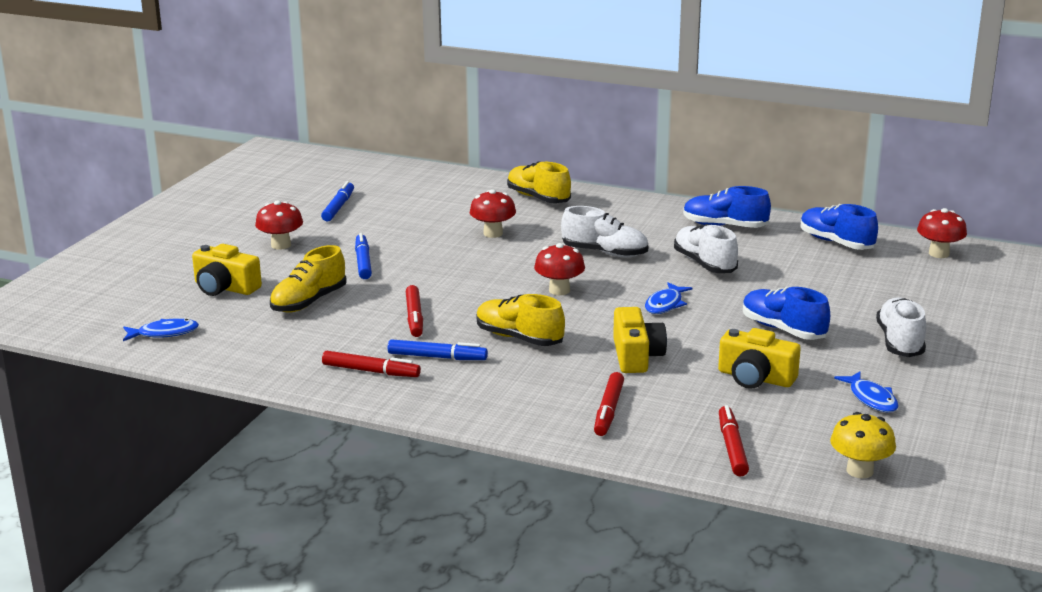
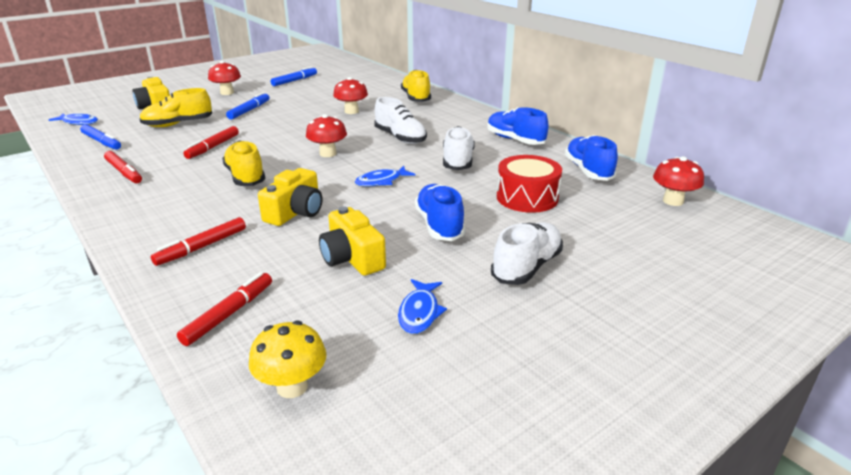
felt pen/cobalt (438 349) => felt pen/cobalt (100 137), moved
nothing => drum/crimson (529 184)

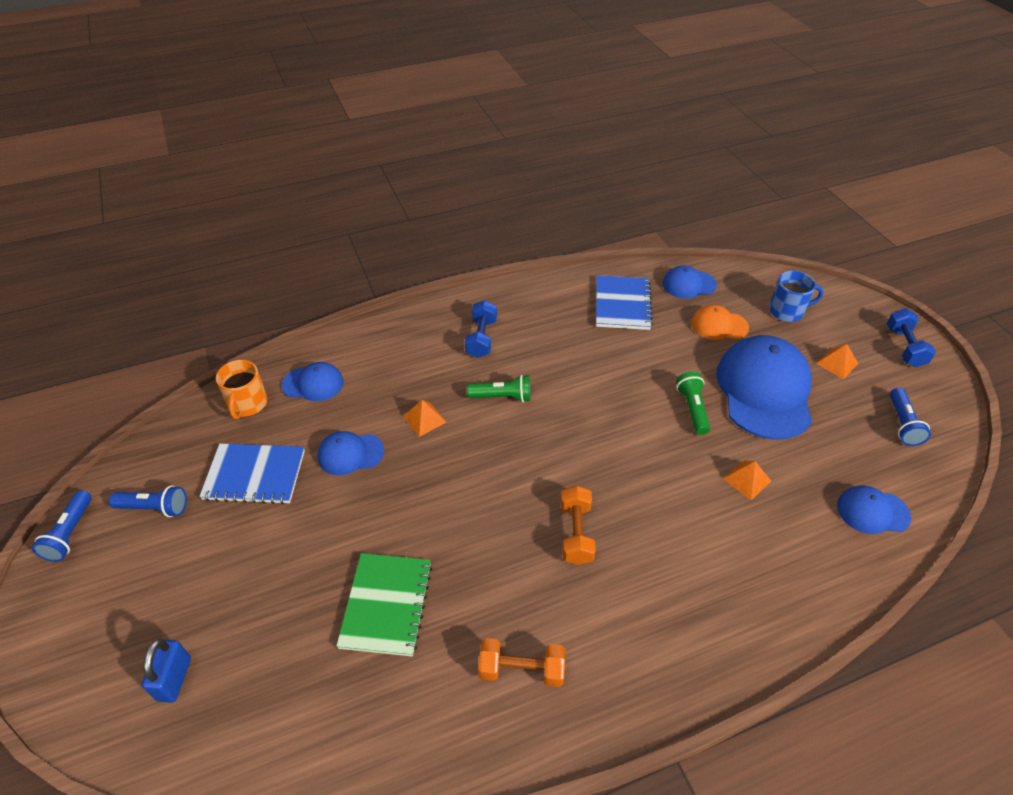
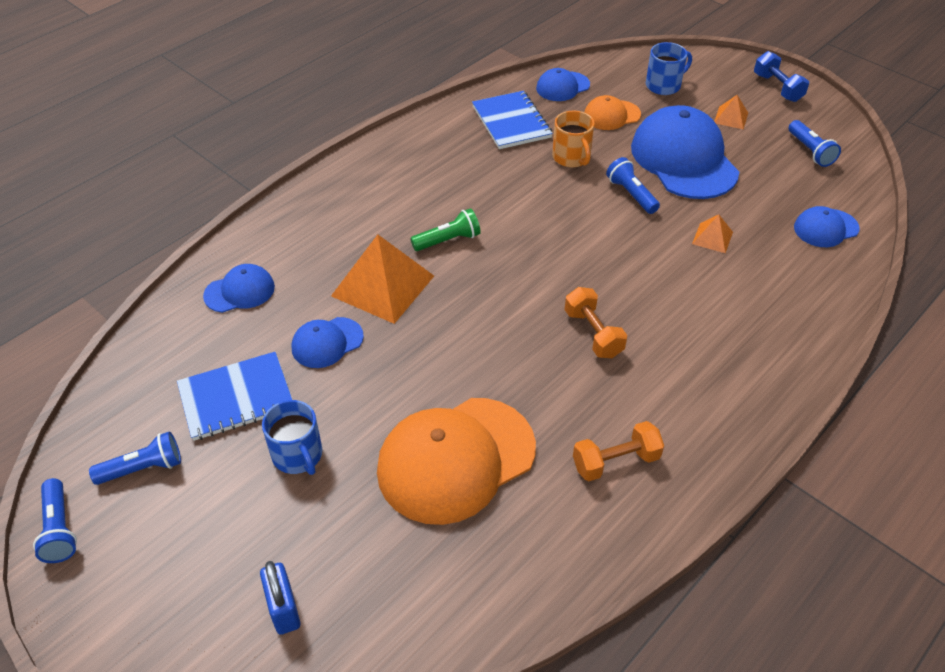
nothing => coffee mug/cobalt (292 437)
pyramid/bright orange (424 418) => pyramid/bright orange (382 279), x2.12
notepad/green (384 604) => baseball cap/bright orange (456 461)
coffee mug/bright orange (241 389) => coffee mug/bright orange (573 139), moved
torch/green (693 403) => torch/cobalt (633 185)
dumbbell/cobalt (481 329) => nothing

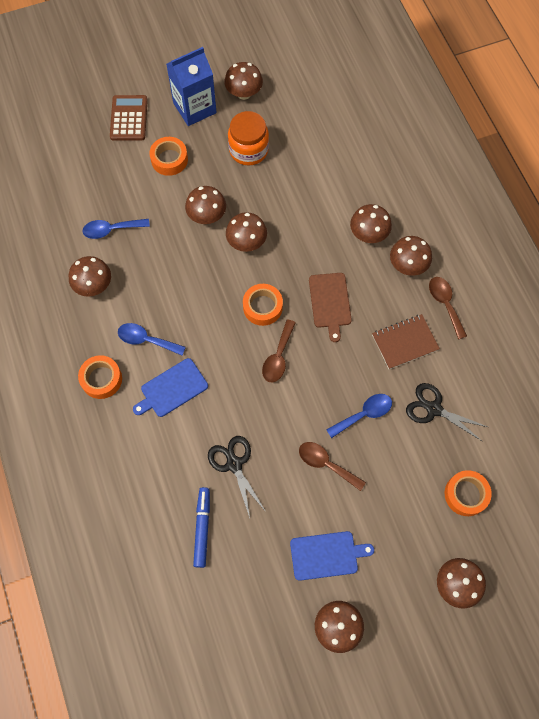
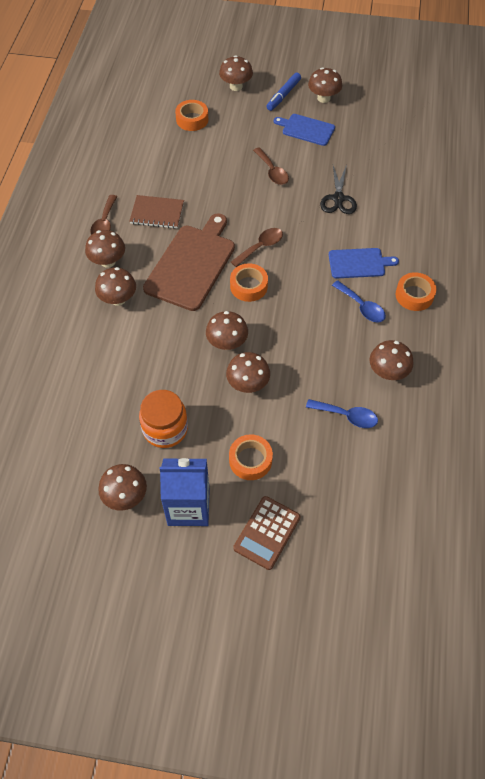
chopping board/brown (330 307) => chopping board/brown (189 262), x1.77
felt pen/cobalt (201 527) => felt pen/cobalt (283 92), moved
teaspoon/cobalt (359 416) => nothing
pair of scissors/jet-black (447 412) => nothing

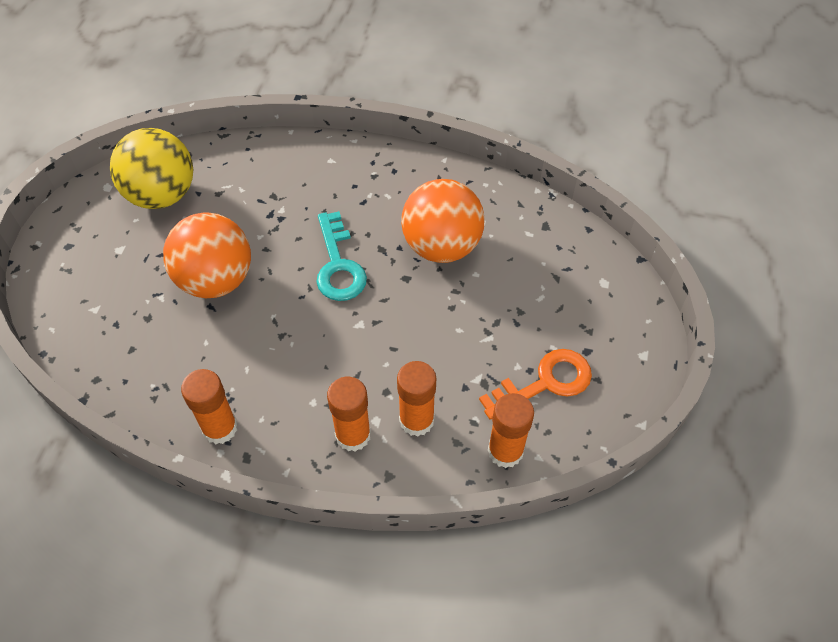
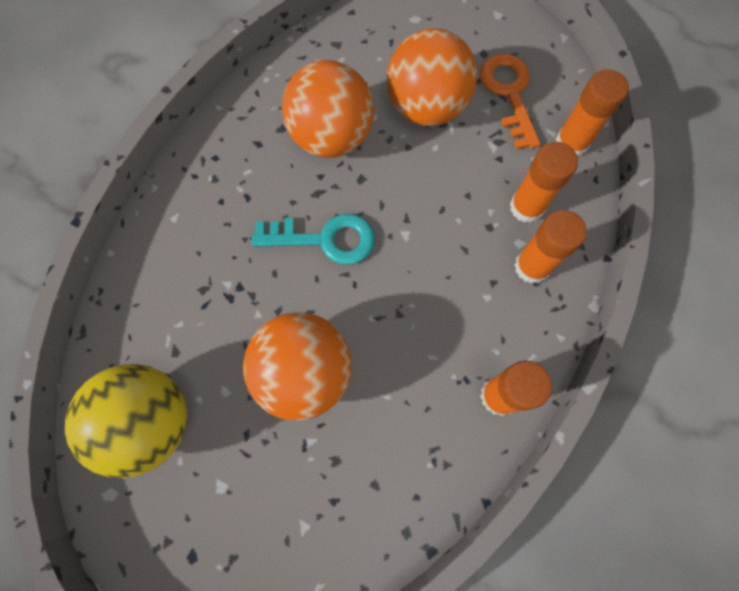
nothing => play ball/bright orange (432 77)

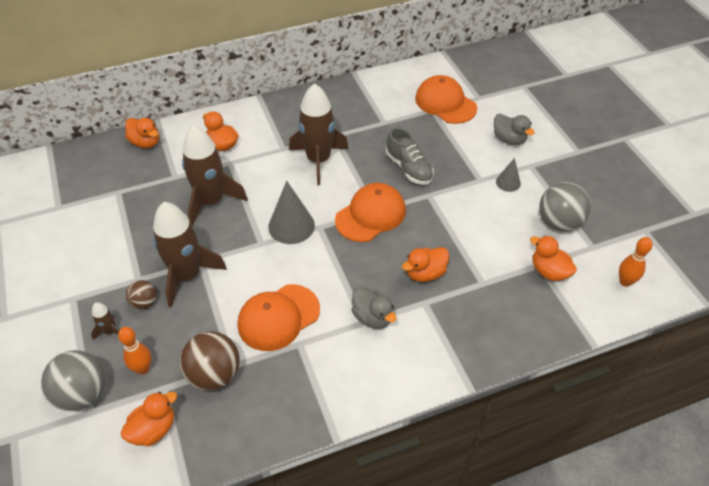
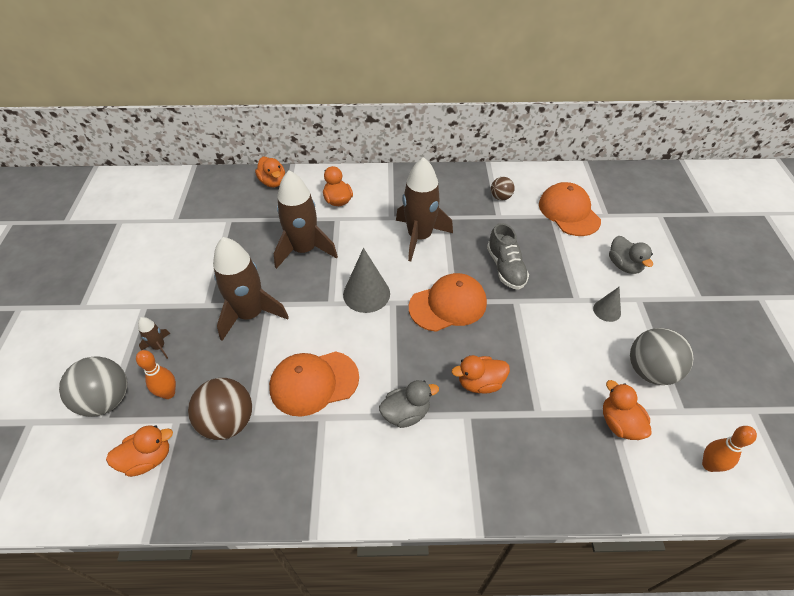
rubber duck/grey (374 308) => rubber duck/grey (409 404), 90 degrees counterclockwise
play ball/brown (141 295) => play ball/brown (503 188), moved

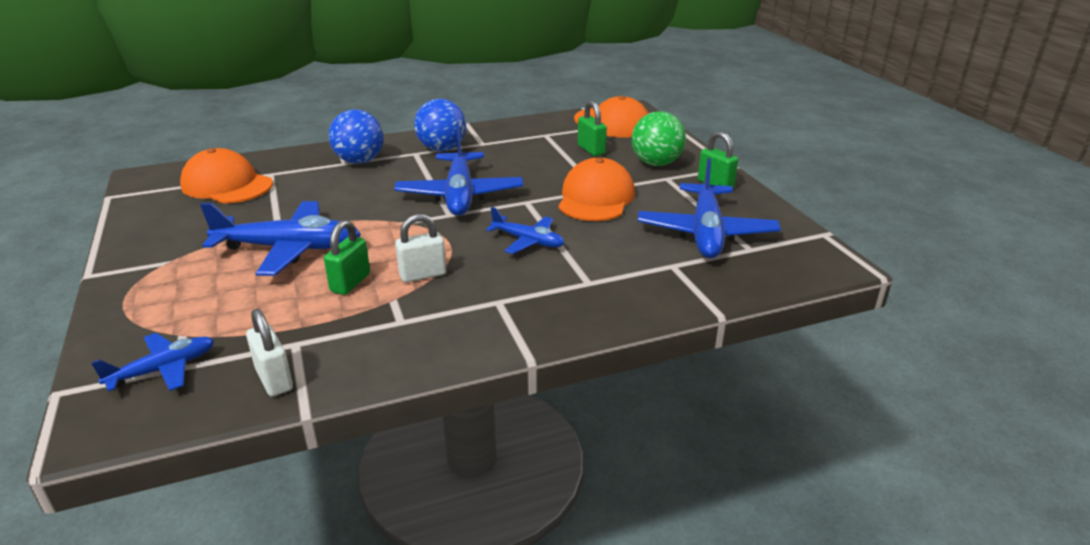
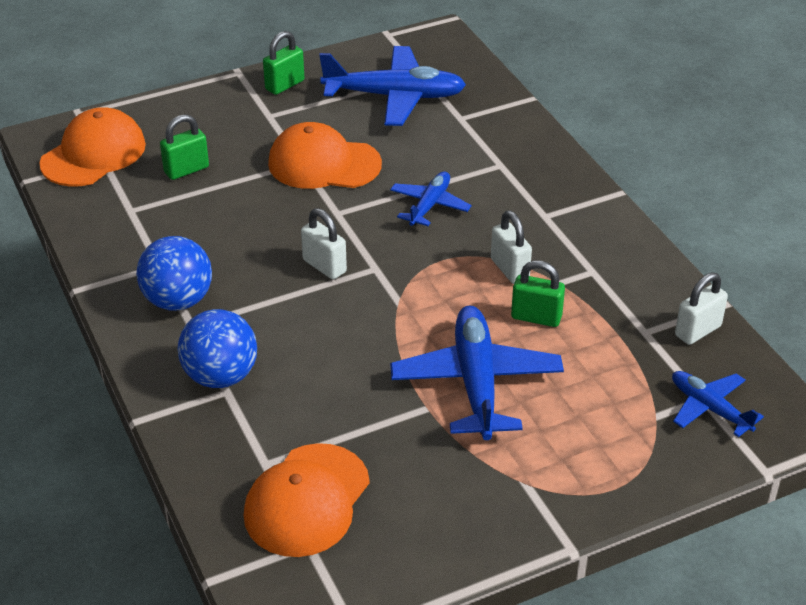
plane/cobalt (458 172) => lock/pure white (324 243)
play ball/green (659 138) => nothing

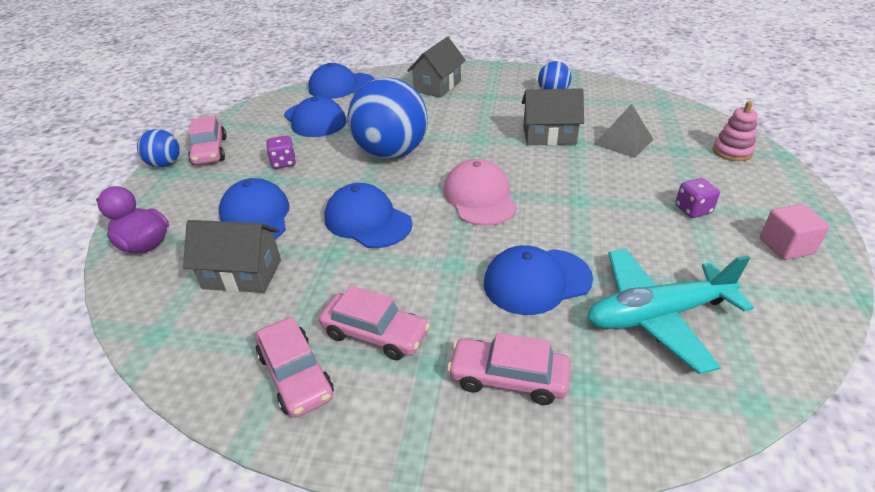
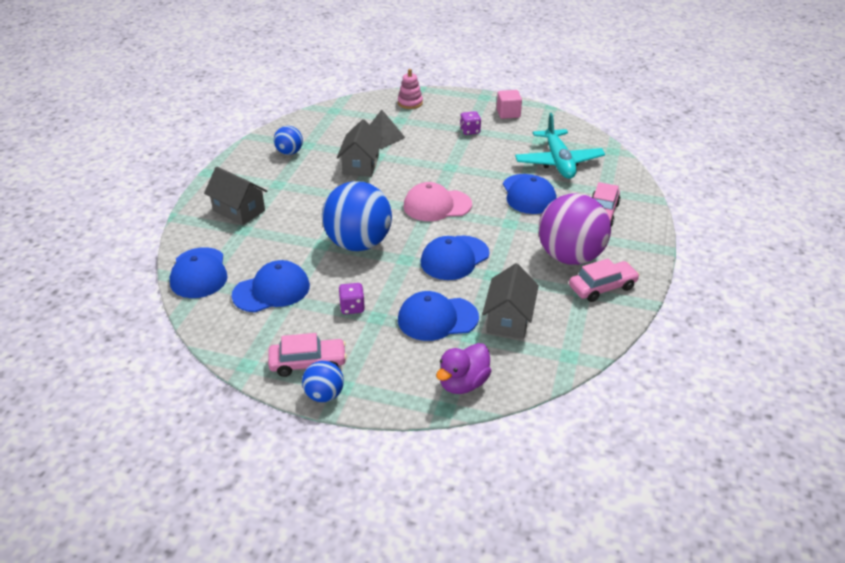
automobile/pink (374 323) => play ball/violet (574 229)

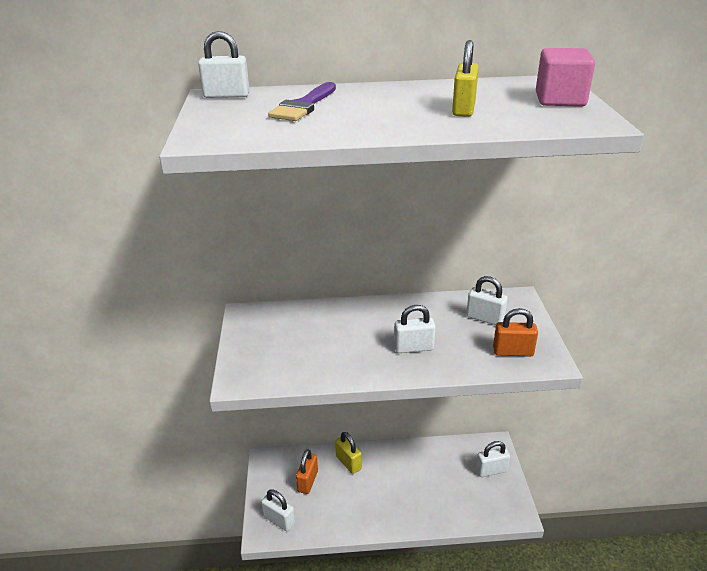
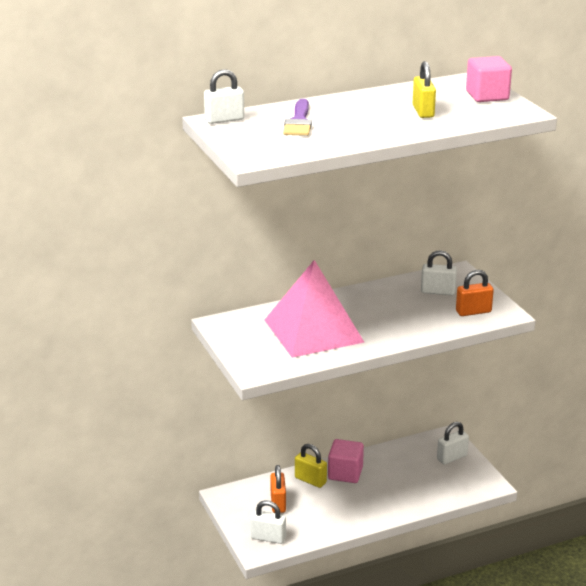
nothing => pyramid/pink (314 309)
nothing => solid cube/pink (346 461)
lock/pure white (415 329) => nothing

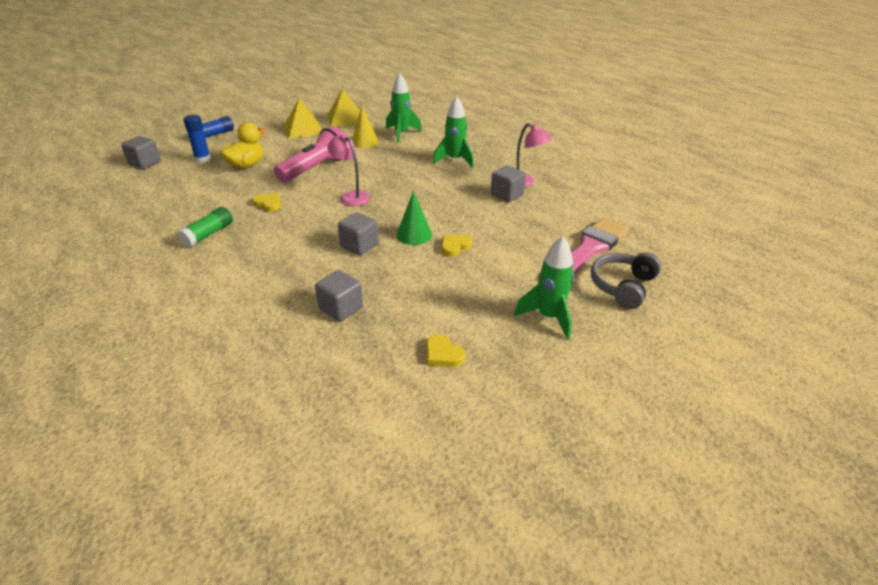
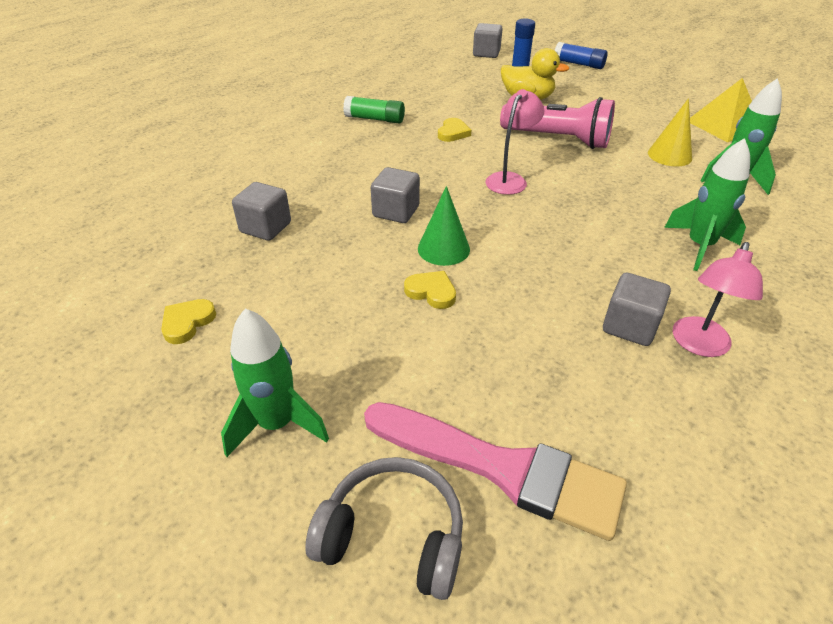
pyramid/bright yellow (303 118) => nothing

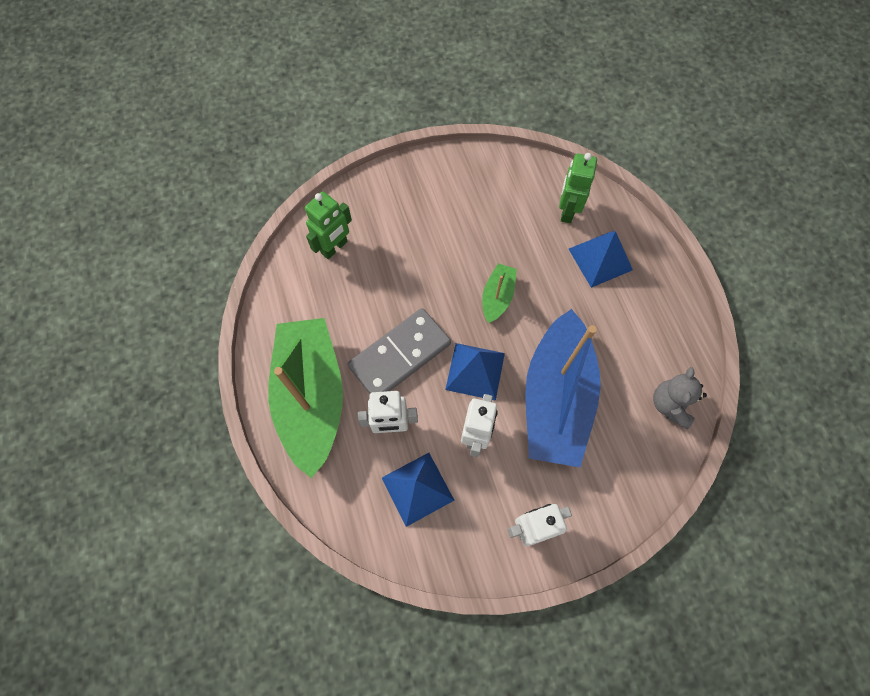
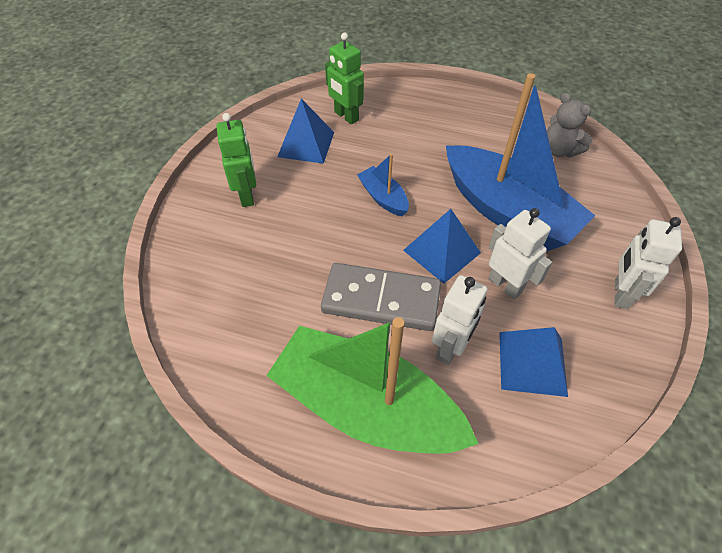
robot figure/green (328 225) => robot figure/green (236 160), moved
pyramid/cobalt (601 259) => pyramid/cobalt (305 131), moved
domino piece/grey (399 351) => domino piece/grey (381 297), 75 degrees counterclockwise
toy boat/green (499 293) => toy boat/cobalt (383 185)

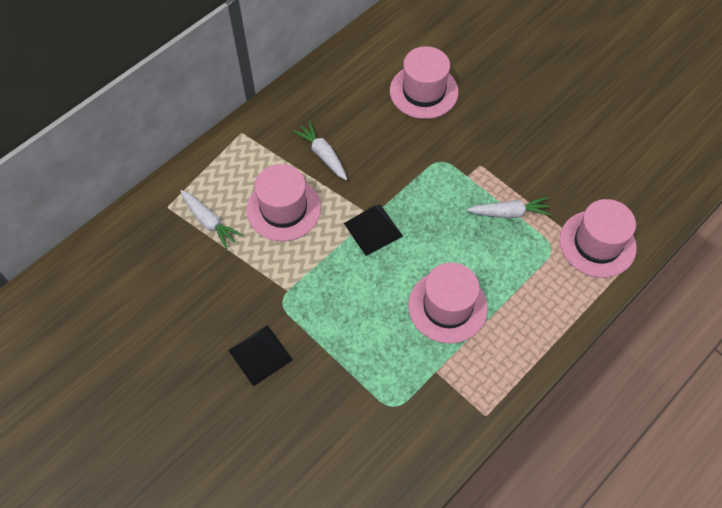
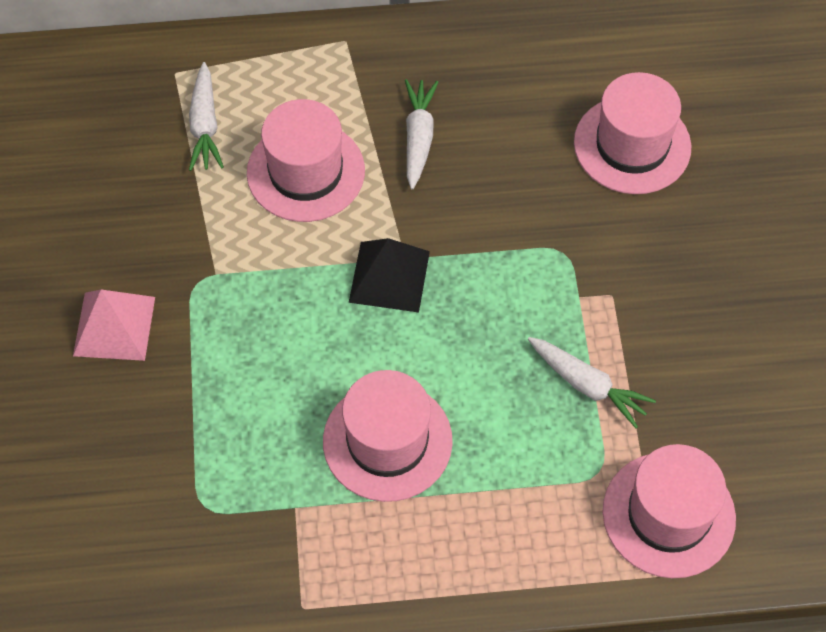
pyramid/jet-black (260 356) => pyramid/pink (114 325)

